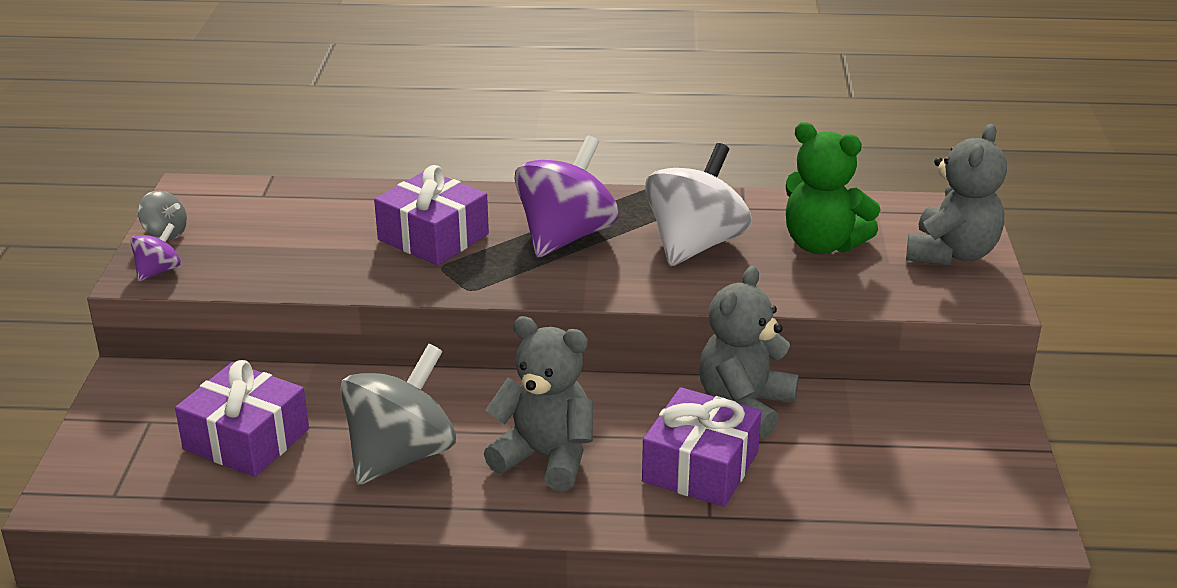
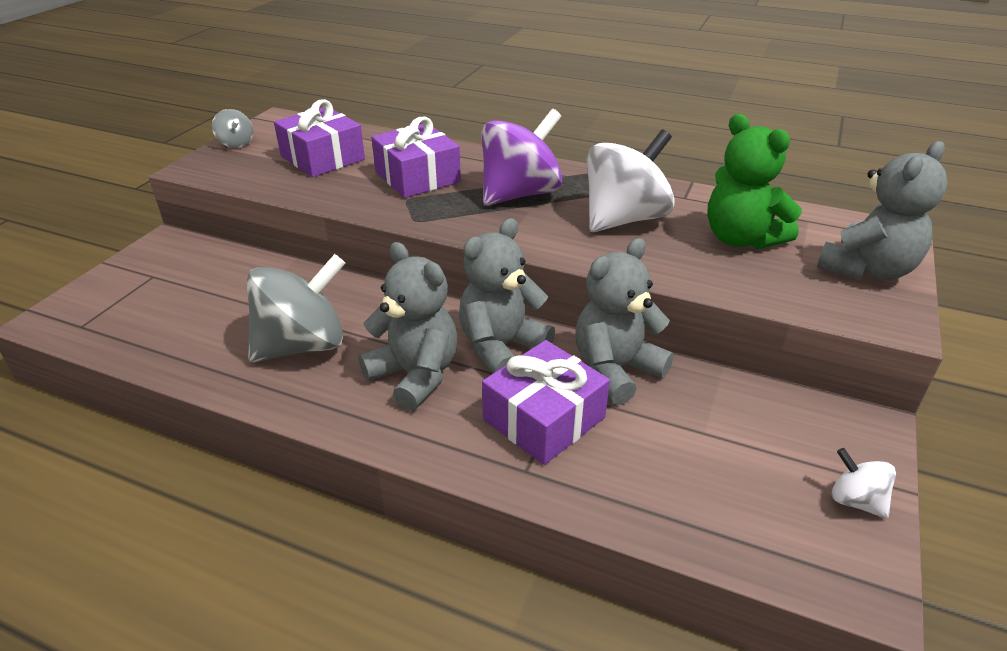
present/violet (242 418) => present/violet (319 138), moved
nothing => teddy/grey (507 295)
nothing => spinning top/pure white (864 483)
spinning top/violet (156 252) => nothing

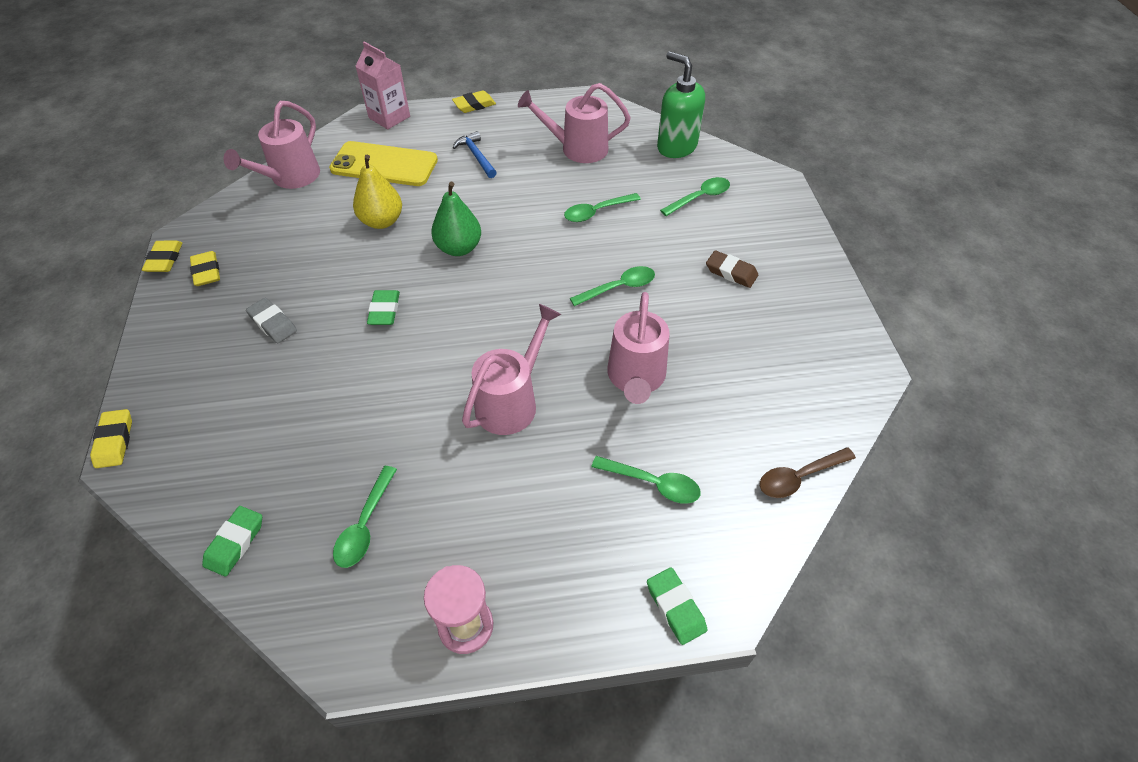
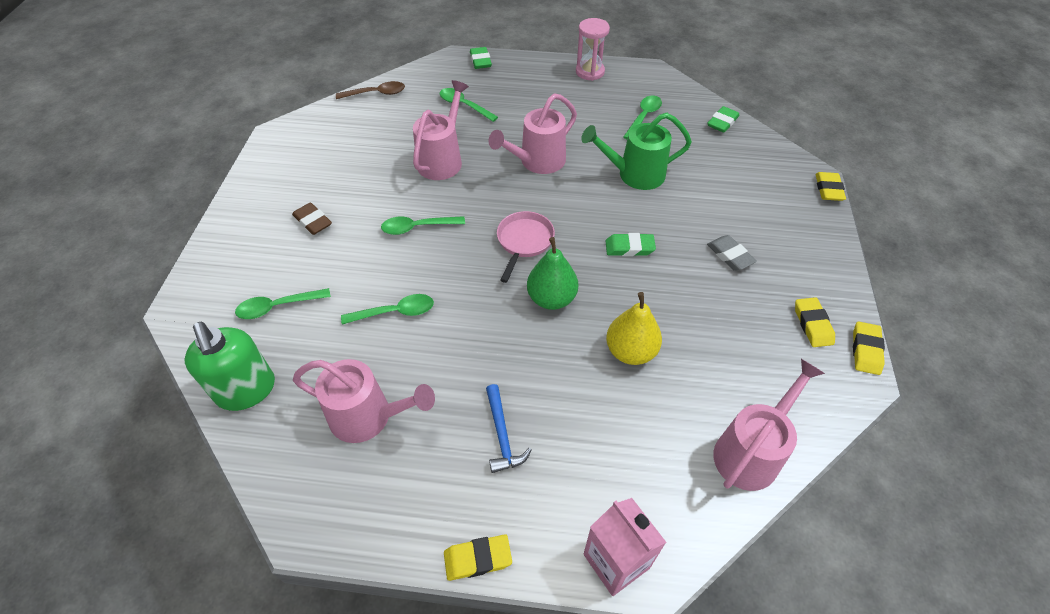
nothing => skillet/pink (526 247)
nothing => watering can/green (636 151)
eraser/green (383 307) => eraser/green (631 244), 75 degrees clockwise
mobile phone/bright yellow (383 163) => nothing

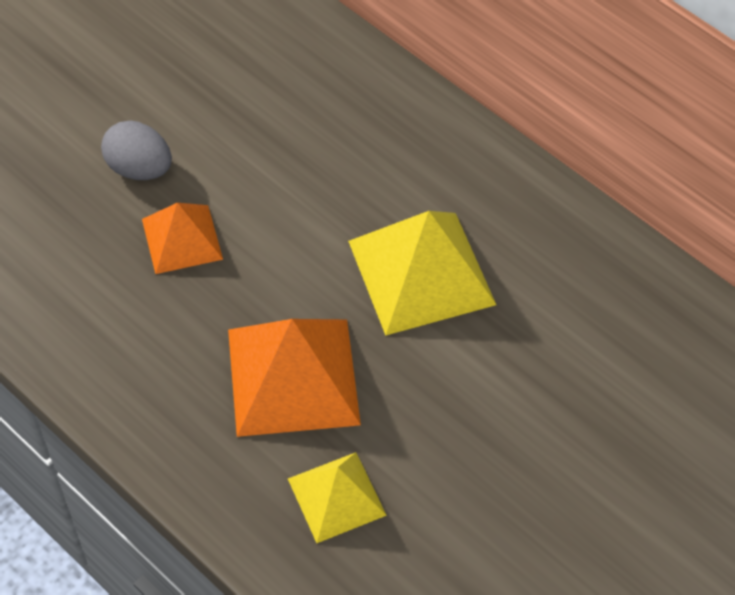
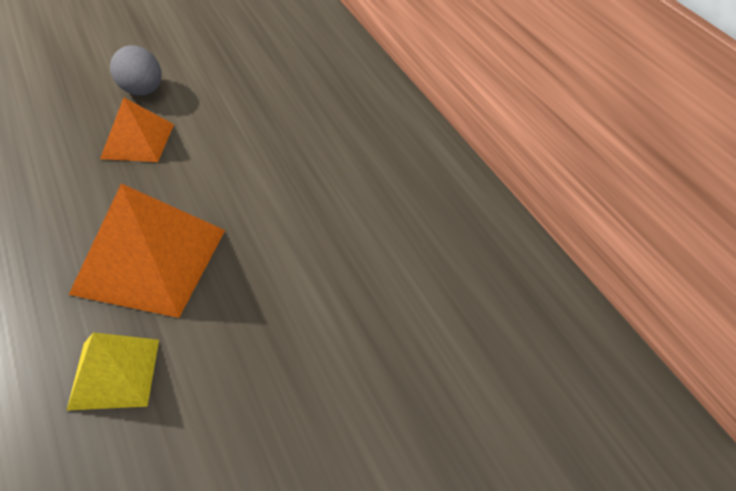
pyramid/bright yellow (422 273) => nothing

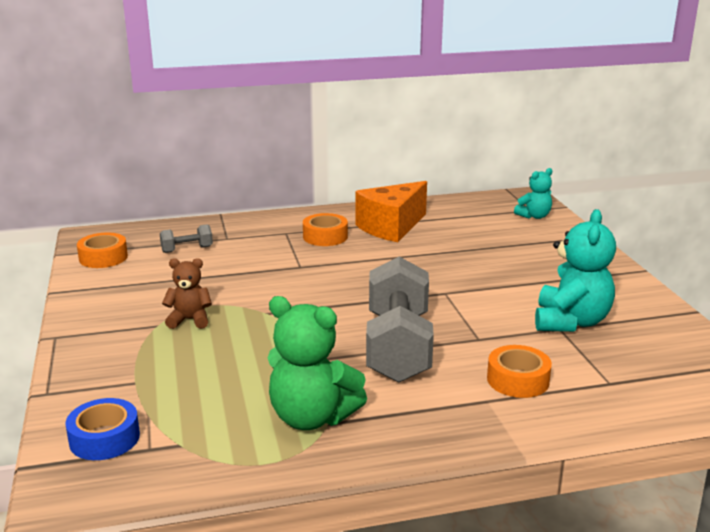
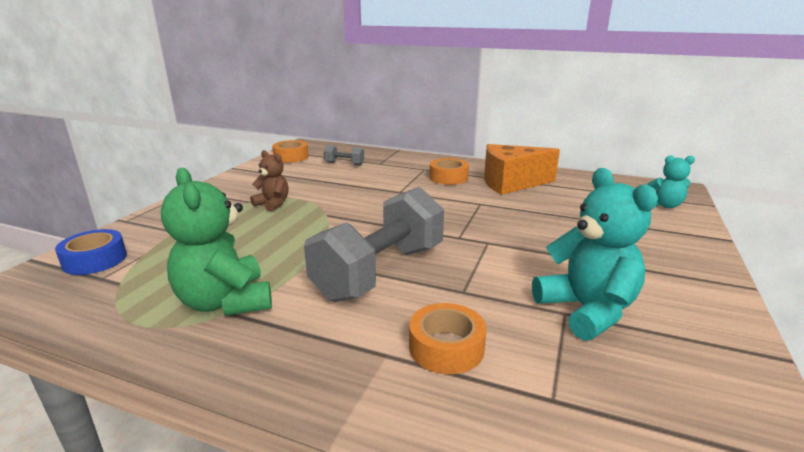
teddy/teal (575 270) => teddy/teal (595 254), 75 degrees counterclockwise

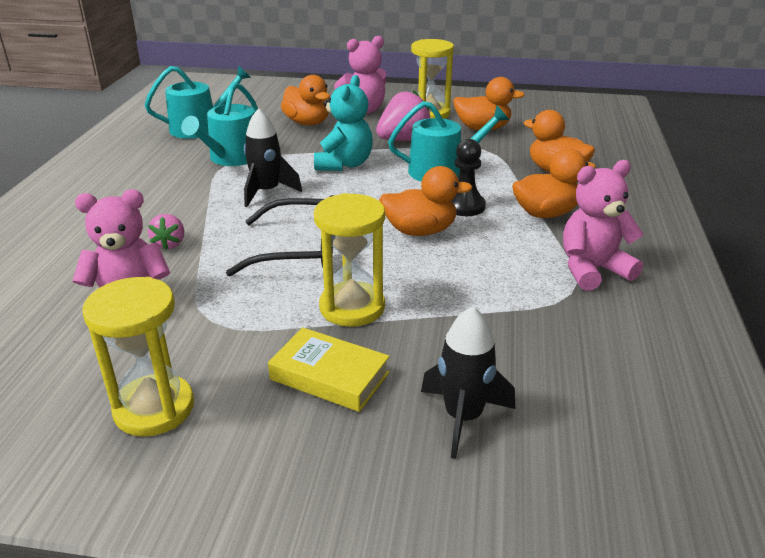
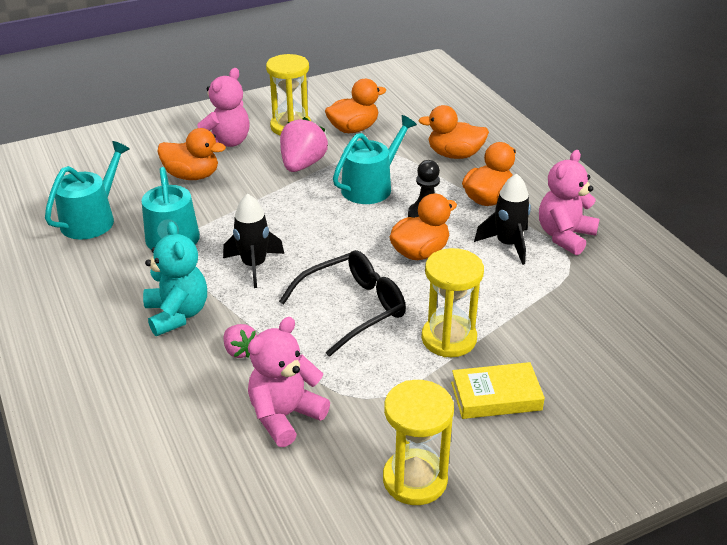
teddy/teal (343 123) => teddy/teal (175 278), moved
toy rocket/jet-black (468 382) => toy rocket/jet-black (502 219), moved

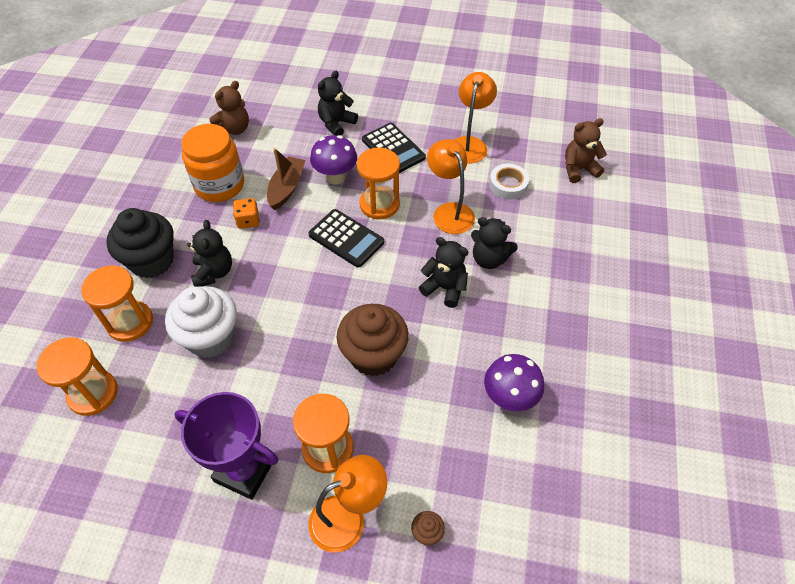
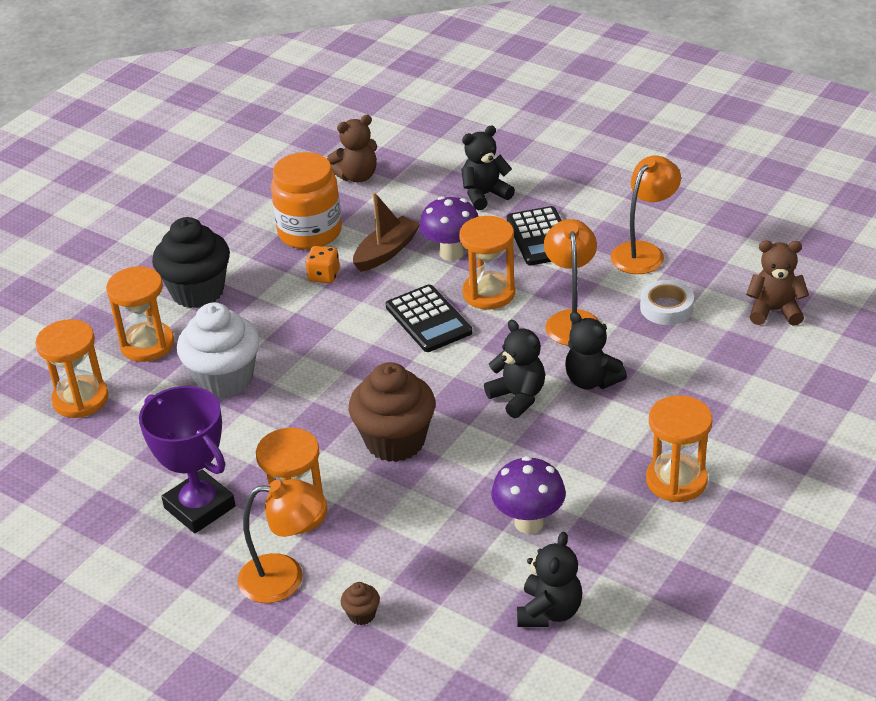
teddy/jet-black (209 253) => teddy/jet-black (549 579), moved
nothing => sandglass/bright orange (679 448)

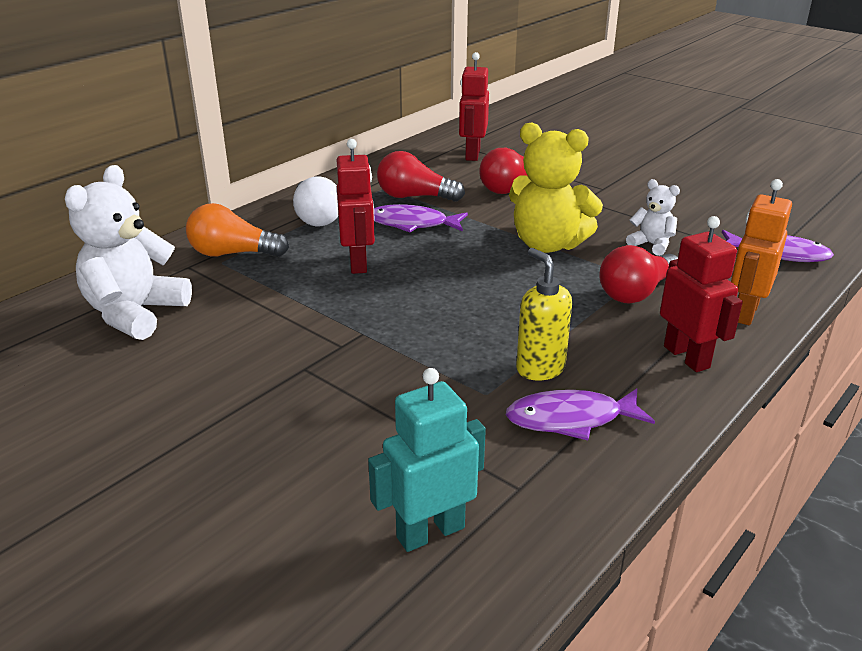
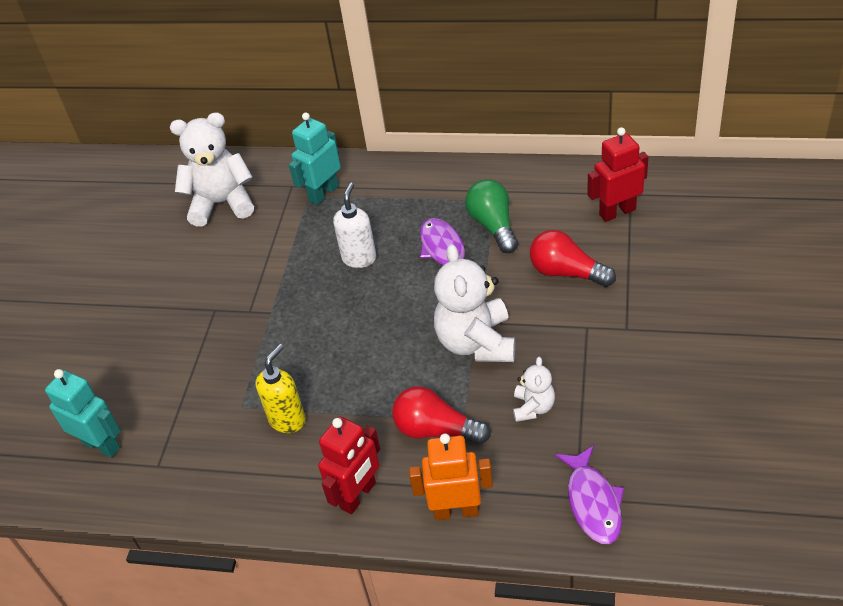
lightbulb/bright orange (237 230) => robot figure/teal (315 158)
robot figure/crimson (356 206) => pump bottle/pure white (354 225)
teddy/bright yellow (556 187) => teddy/pure white (474 303)
lightbulb/crimson (421 176) => lightbulb/green (491 216)
lightbulb/pure white (315 201) => nothing
fish/violet (580 414) => nothing

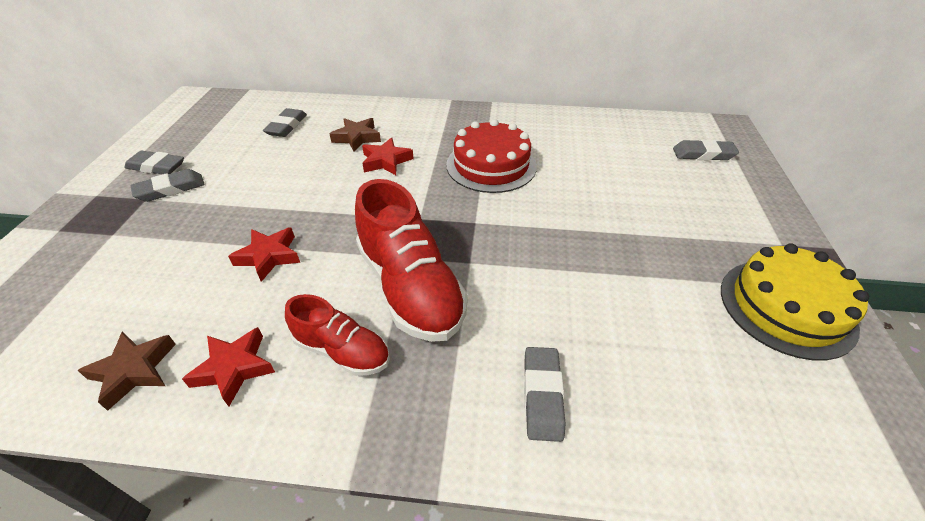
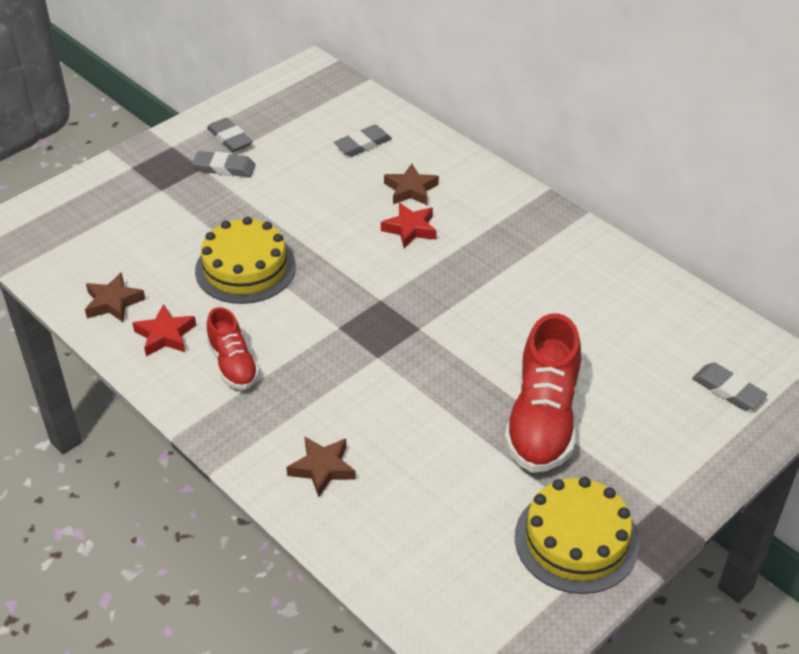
star shape/crimson (264 254) => gateau/bright yellow (245 260)
eraser/grey (545 394) => star shape/brown (321 466)
shoe/crimson (411 260) => shoe/crimson (542 393), moved
gateau/crimson (491 156) => nothing

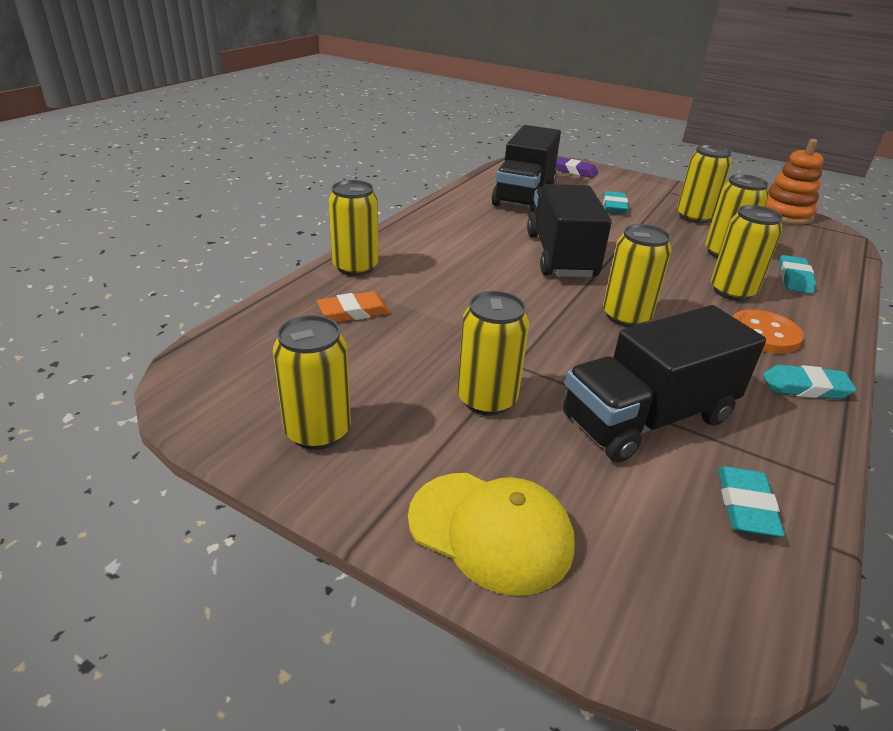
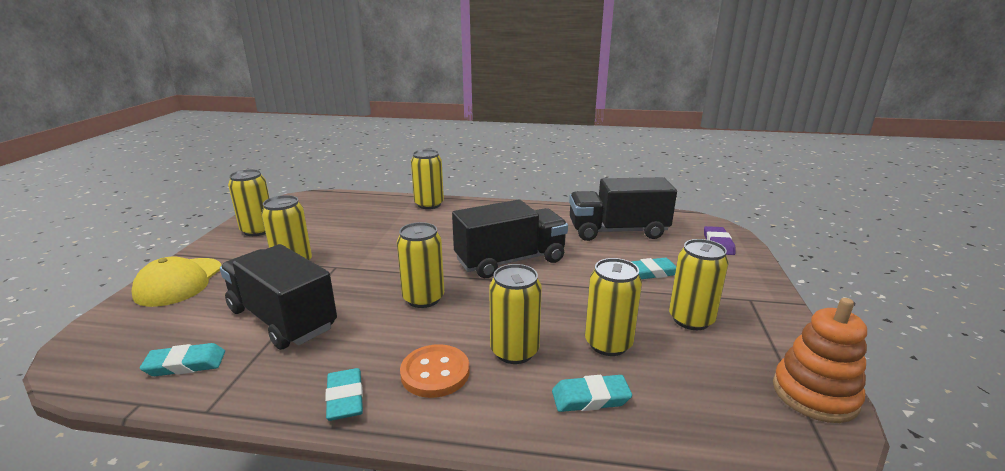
eraser/bright orange (354 306) => nothing

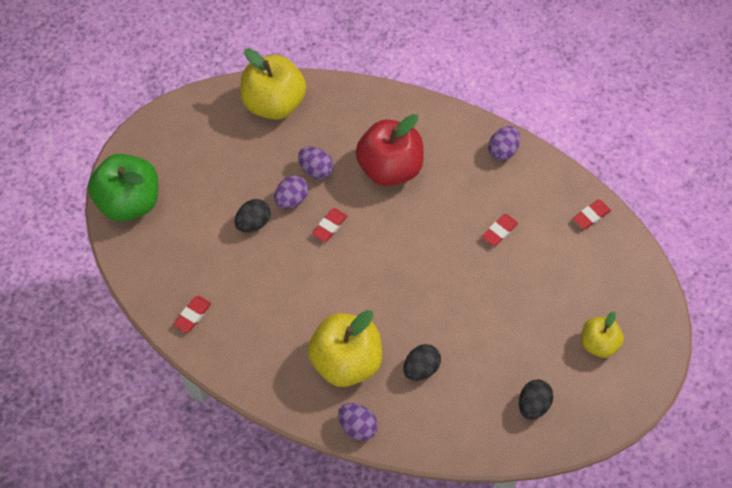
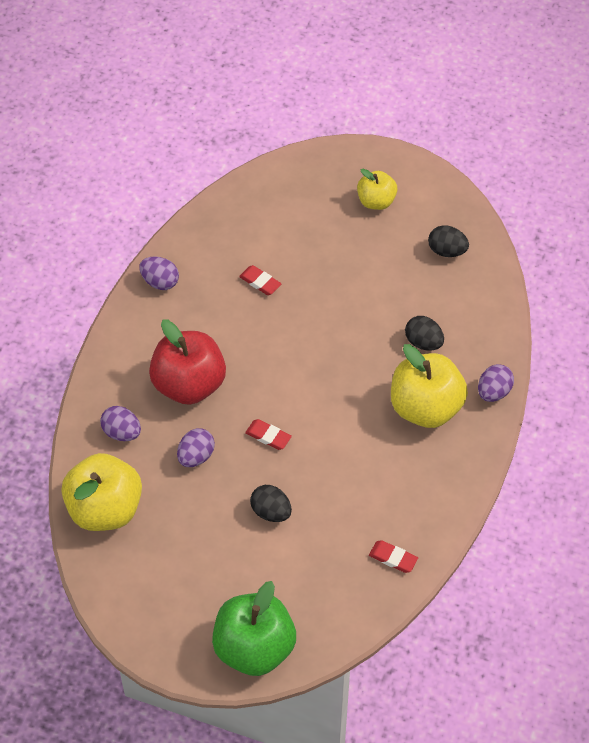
egg/violet (291 192) => egg/violet (120 423), moved
eraser/crimson (592 214) => nothing

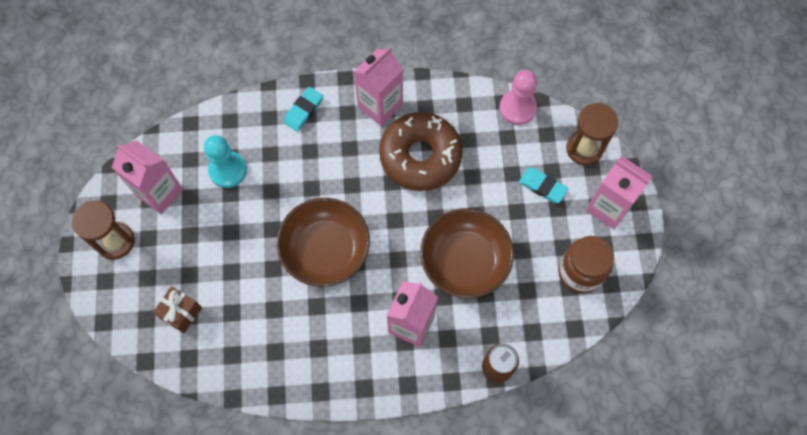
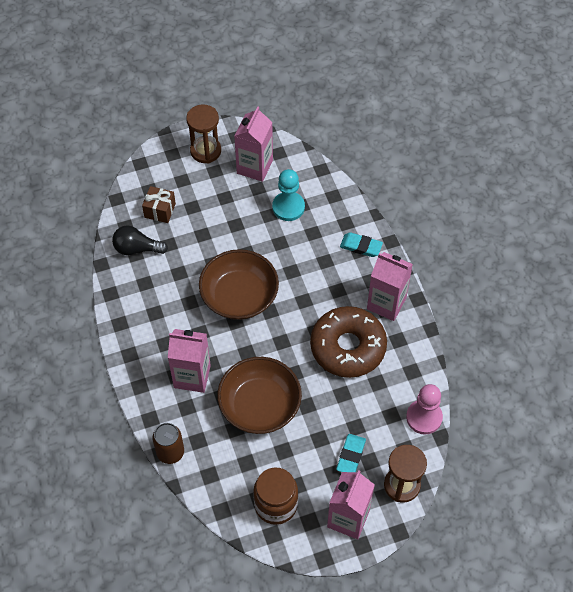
nothing => lightbulb/jet-black (140 240)

